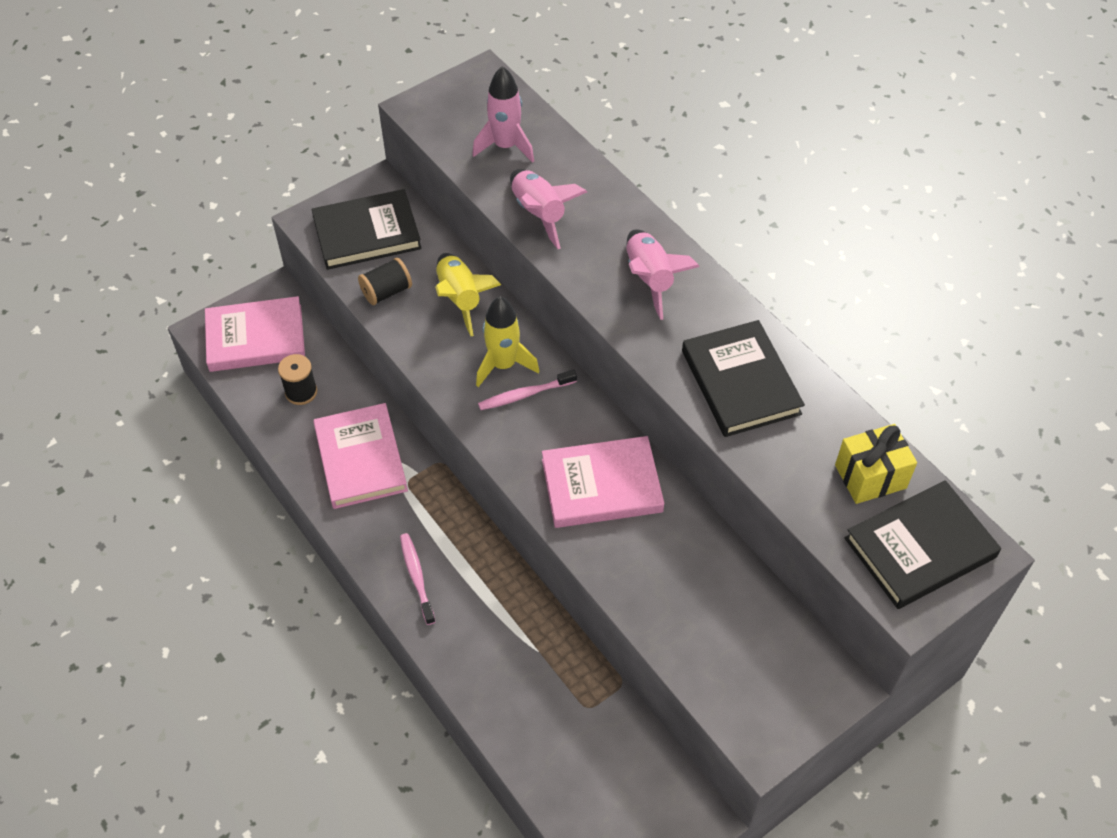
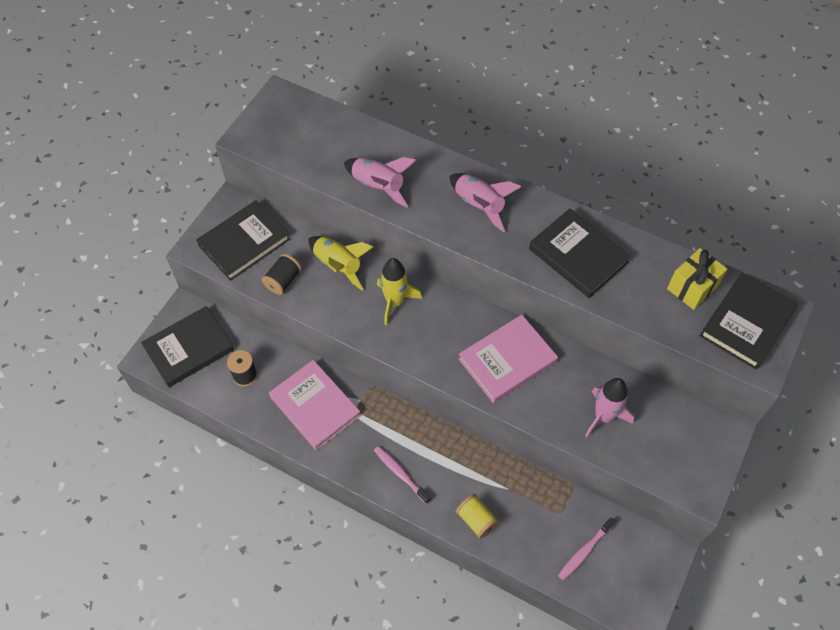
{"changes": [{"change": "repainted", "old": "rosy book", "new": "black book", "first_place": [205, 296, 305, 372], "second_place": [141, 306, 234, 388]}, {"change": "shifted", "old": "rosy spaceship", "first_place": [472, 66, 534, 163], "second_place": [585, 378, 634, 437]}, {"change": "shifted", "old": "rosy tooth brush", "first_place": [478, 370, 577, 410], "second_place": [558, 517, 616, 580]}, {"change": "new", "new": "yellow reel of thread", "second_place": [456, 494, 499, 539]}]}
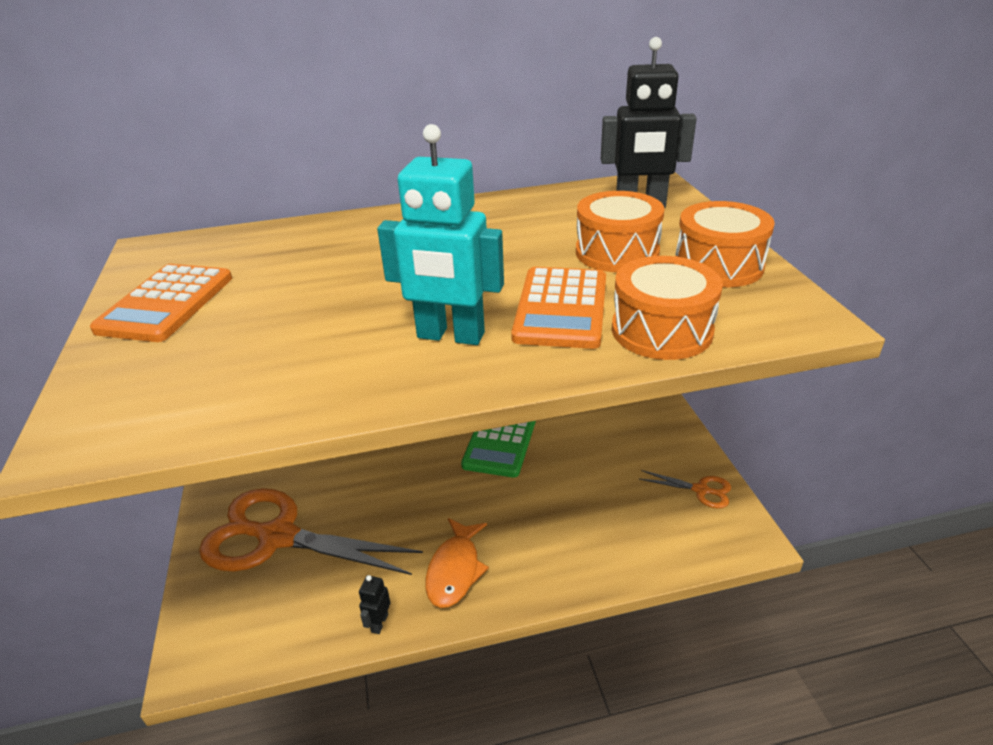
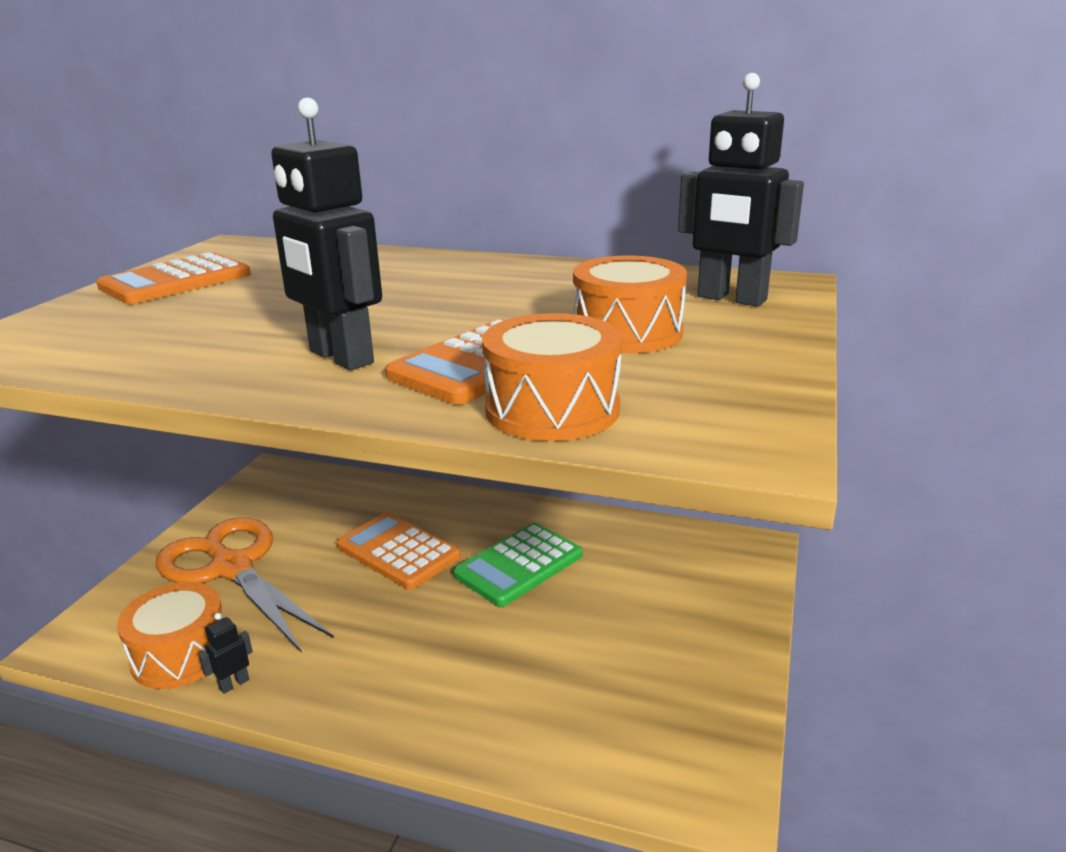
{"changes": [{"change": "repainted", "old": "teal robot", "new": "black robot", "first_place": [377, 124, 504, 345], "second_place": [271, 98, 382, 370]}, {"change": "gone", "old": "orange toy fish", "first_place": [425, 518, 489, 608]}, {"change": "gone", "old": "orange scissors", "first_place": [639, 470, 731, 509]}, {"change": "shifted", "old": "orange drum", "first_place": [675, 201, 775, 287], "second_place": [117, 582, 222, 689]}, {"change": "new", "new": "orange adding machine", "second_place": [337, 512, 461, 590]}]}
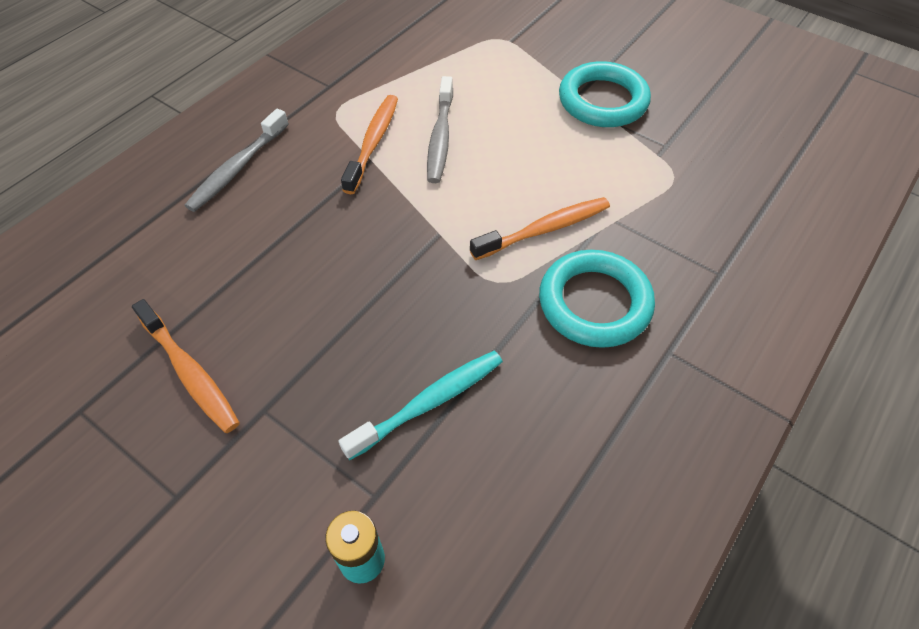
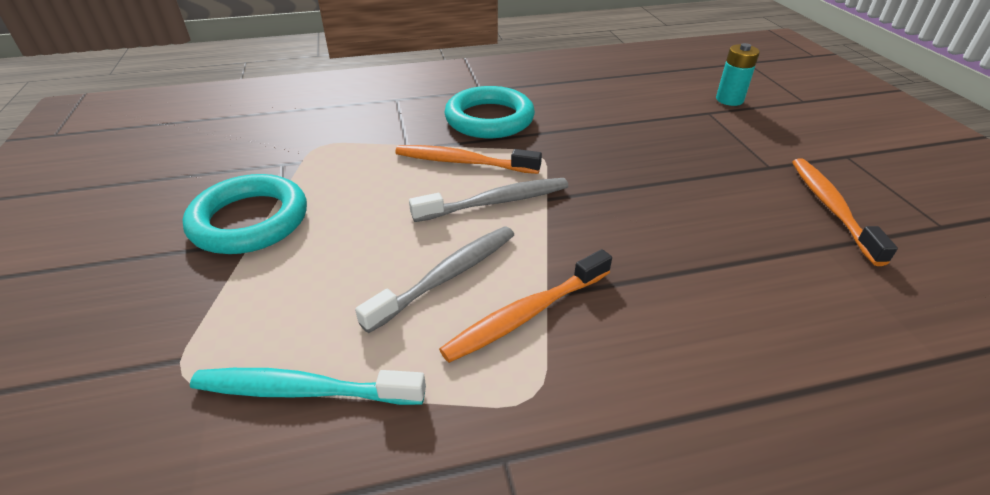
{"changes": [{"change": "shifted", "old": "ash-grey tooth brush", "first_place": [185, 109, 289, 212], "second_place": [409, 178, 568, 222]}, {"change": "shifted", "old": "teal tooth brush", "first_place": [338, 351, 503, 460], "second_place": [190, 368, 426, 405]}]}
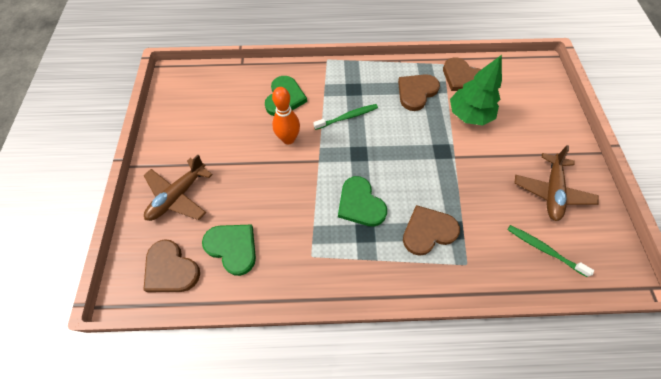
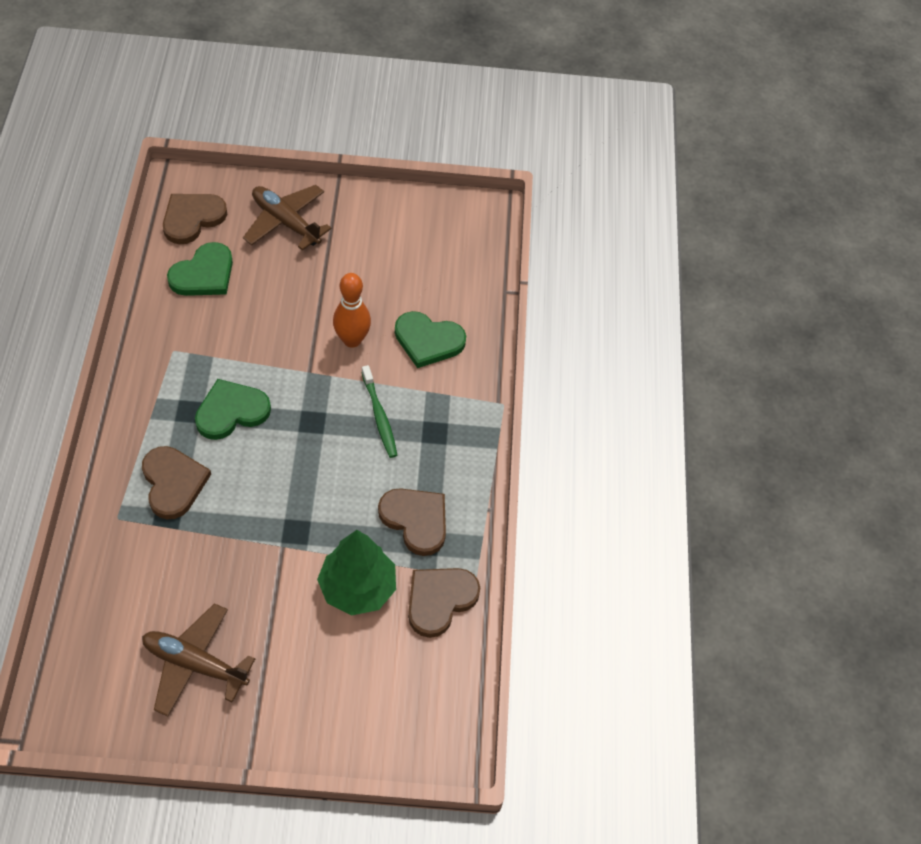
{"changes": [{"change": "gone", "old": "green tooth brush", "first_place": [508, 225, 594, 277]}]}
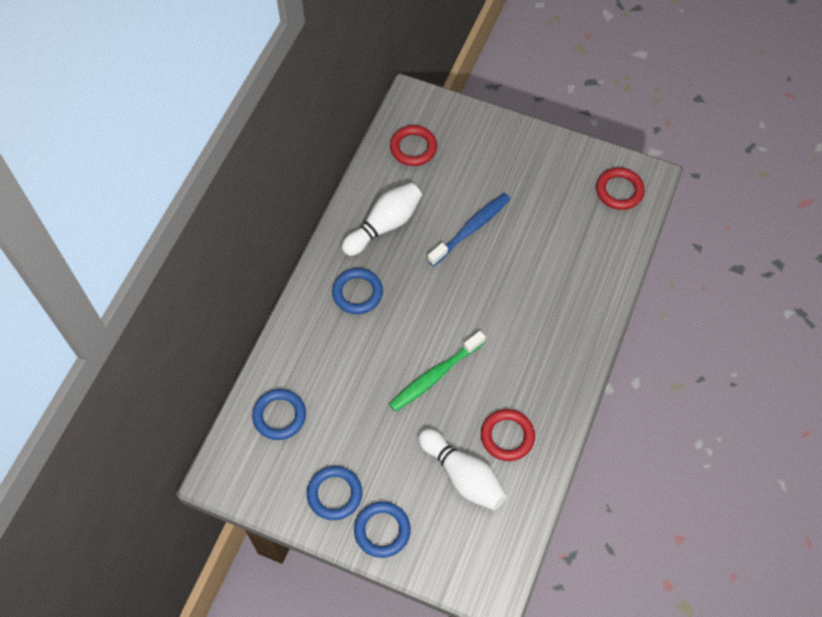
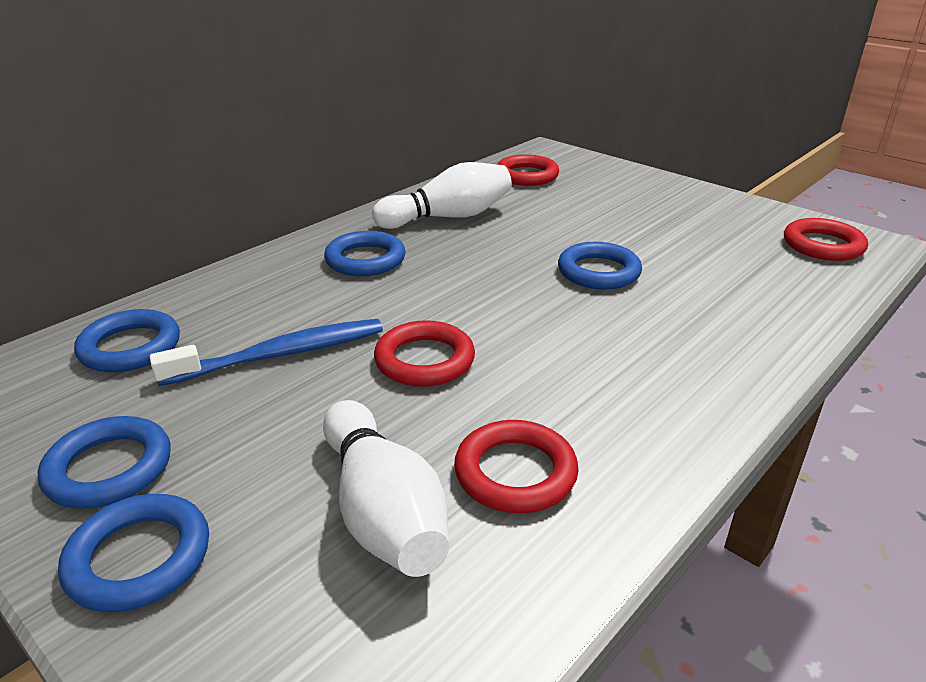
{"changes": [{"change": "swapped", "old": "green tooth brush", "new": "scarlet hoop", "first_place": [389, 331, 486, 412], "second_place": [374, 320, 475, 387]}, {"change": "shifted", "old": "royal blue tooth brush", "first_place": [427, 193, 510, 266], "second_place": [150, 319, 383, 386]}, {"change": "new", "new": "royal blue hoop", "second_place": [558, 242, 642, 290]}]}
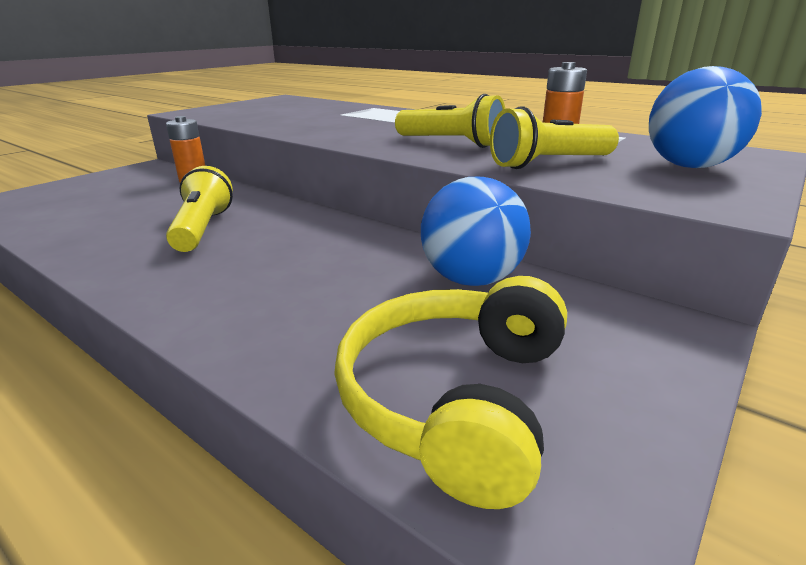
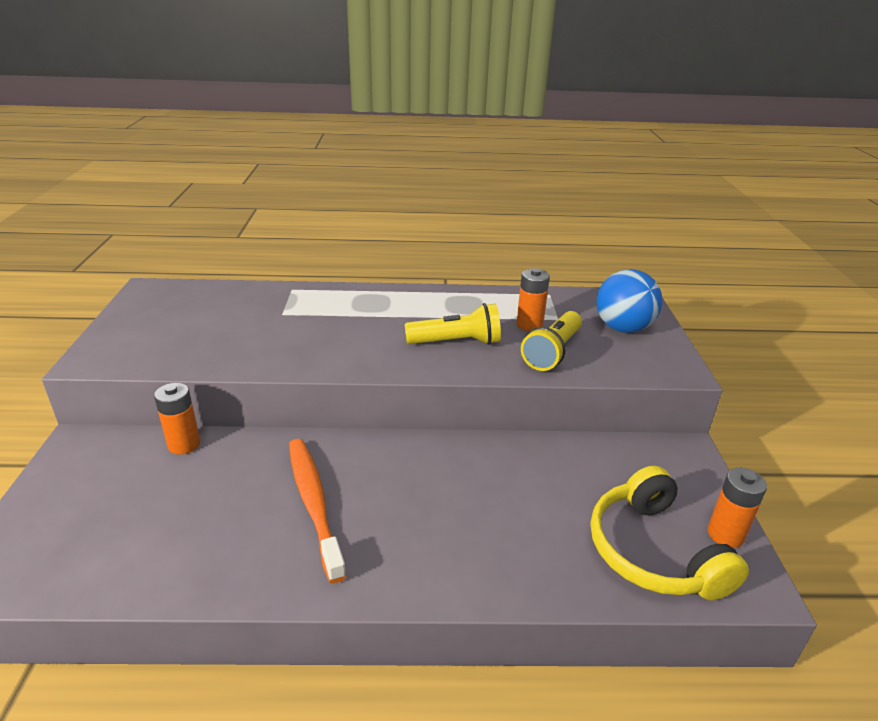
{"changes": [{"change": "swapped", "old": "yellow pocket torch", "new": "orange tooth brush", "first_place": [166, 166, 233, 252], "second_place": [289, 439, 347, 583]}, {"change": "gone", "old": "royal blue ball", "first_place": [421, 177, 531, 286]}, {"change": "new", "new": "orange AA battery", "second_place": [708, 468, 767, 548]}]}
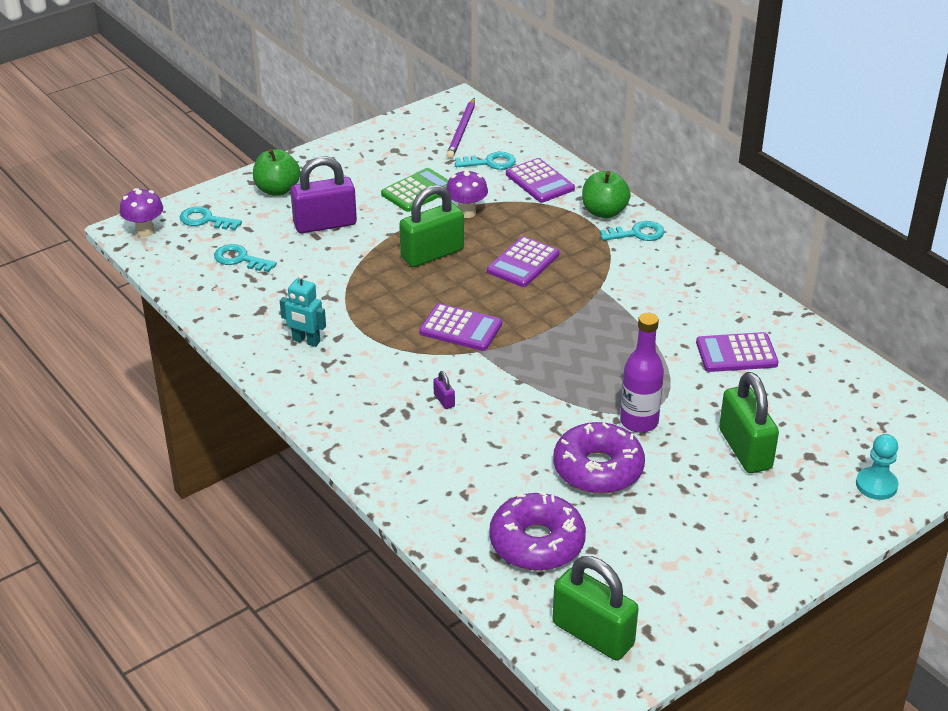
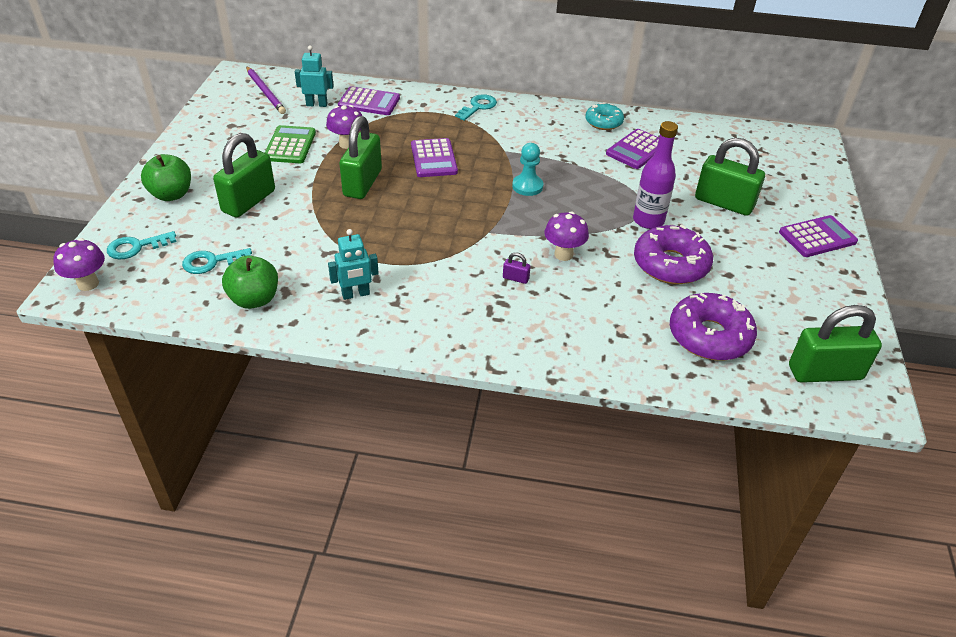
{"changes": [{"change": "repainted", "old": "violet small lock", "new": "green small lock", "first_place": [290, 156, 357, 233], "second_place": [213, 133, 275, 218]}, {"change": "shifted", "old": "violet adding machine", "first_place": [419, 303, 502, 351], "second_place": [779, 215, 858, 257]}, {"change": "swapped", "old": "teal key", "new": "teal robot", "first_place": [455, 152, 516, 170], "second_place": [295, 45, 334, 107]}, {"change": "shifted", "old": "green toy apple", "first_place": [582, 171, 631, 218], "second_place": [222, 256, 278, 309]}, {"change": "shifted", "old": "teal game pawn", "first_place": [856, 434, 899, 500], "second_place": [512, 143, 543, 196]}, {"change": "new", "new": "violet fungus", "second_place": [544, 211, 589, 261]}, {"change": "new", "new": "teal donut", "second_place": [585, 102, 624, 130]}]}
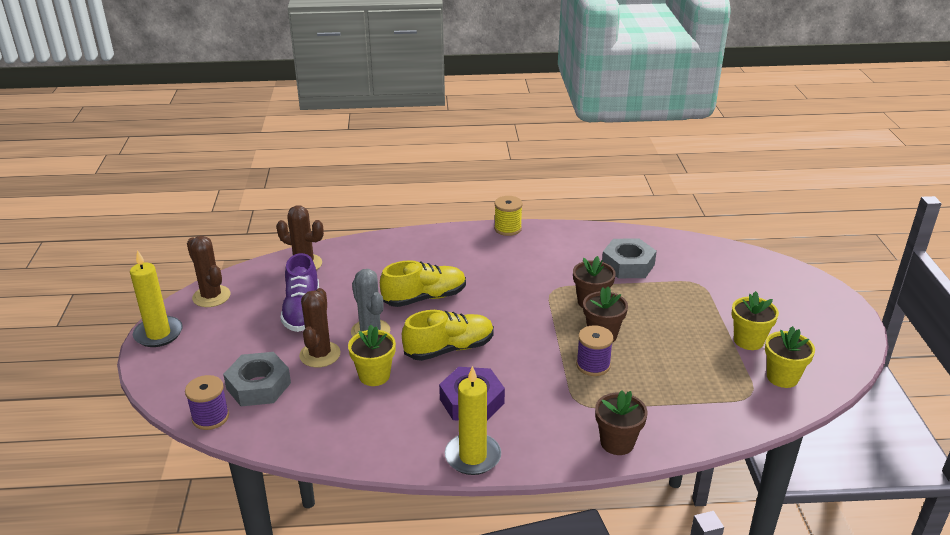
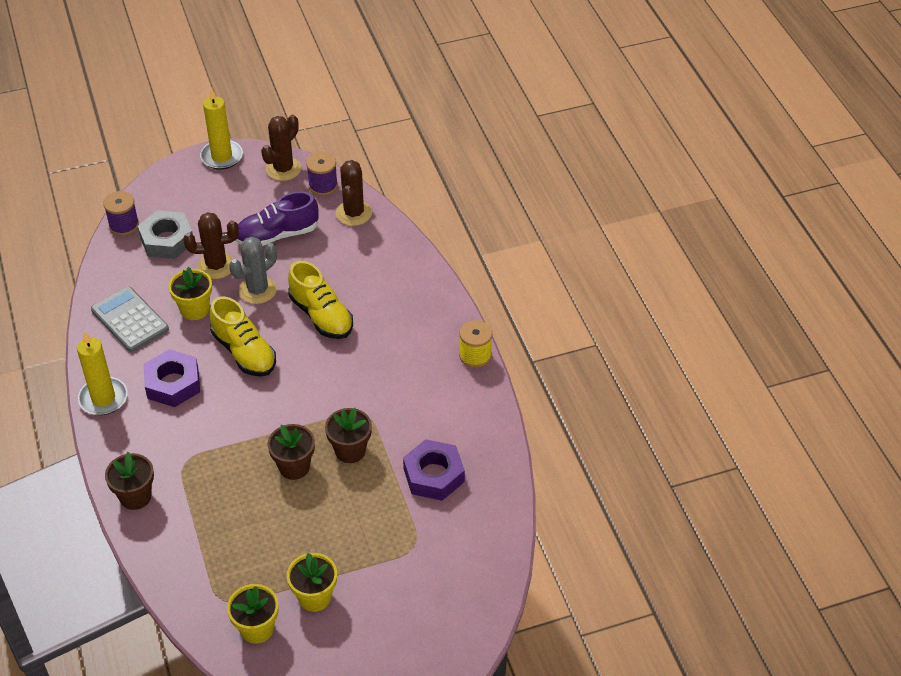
{"changes": [{"change": "shifted", "old": "violet reel of thread", "first_place": [576, 325, 613, 376], "second_place": [306, 152, 338, 196]}, {"change": "repainted", "old": "ash-grey nut", "new": "violet nut", "first_place": [602, 238, 657, 278], "second_place": [403, 439, 465, 501]}, {"change": "new", "new": "ash-grey adding machine", "second_place": [91, 286, 169, 352]}]}
